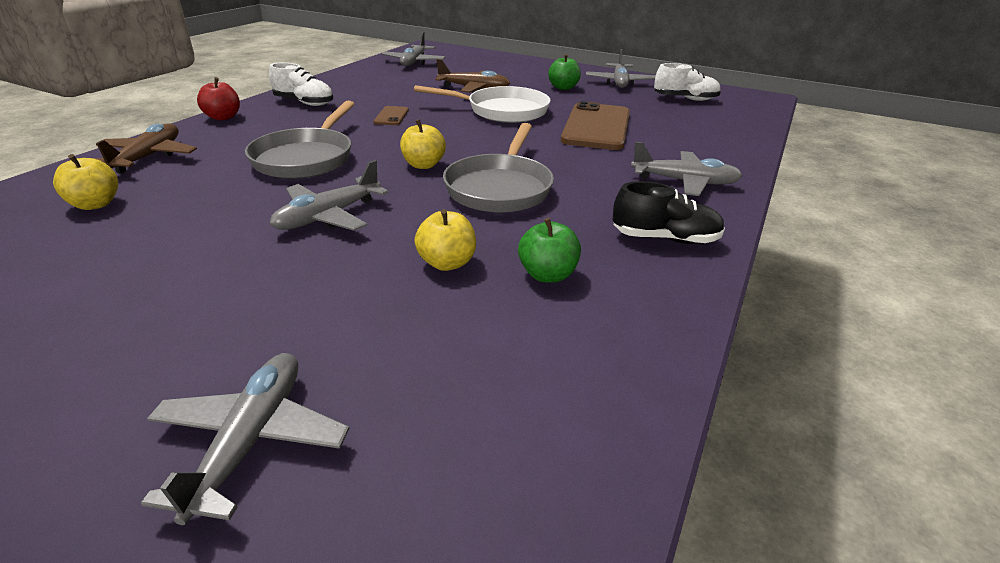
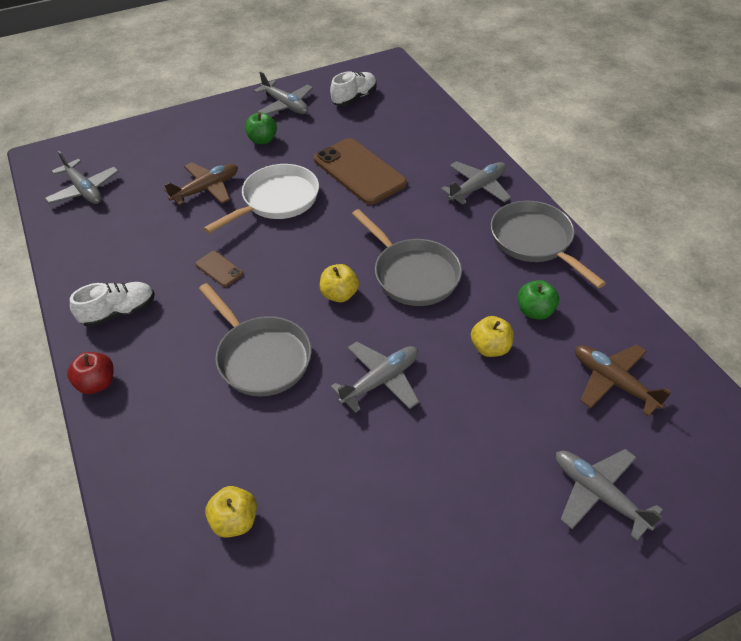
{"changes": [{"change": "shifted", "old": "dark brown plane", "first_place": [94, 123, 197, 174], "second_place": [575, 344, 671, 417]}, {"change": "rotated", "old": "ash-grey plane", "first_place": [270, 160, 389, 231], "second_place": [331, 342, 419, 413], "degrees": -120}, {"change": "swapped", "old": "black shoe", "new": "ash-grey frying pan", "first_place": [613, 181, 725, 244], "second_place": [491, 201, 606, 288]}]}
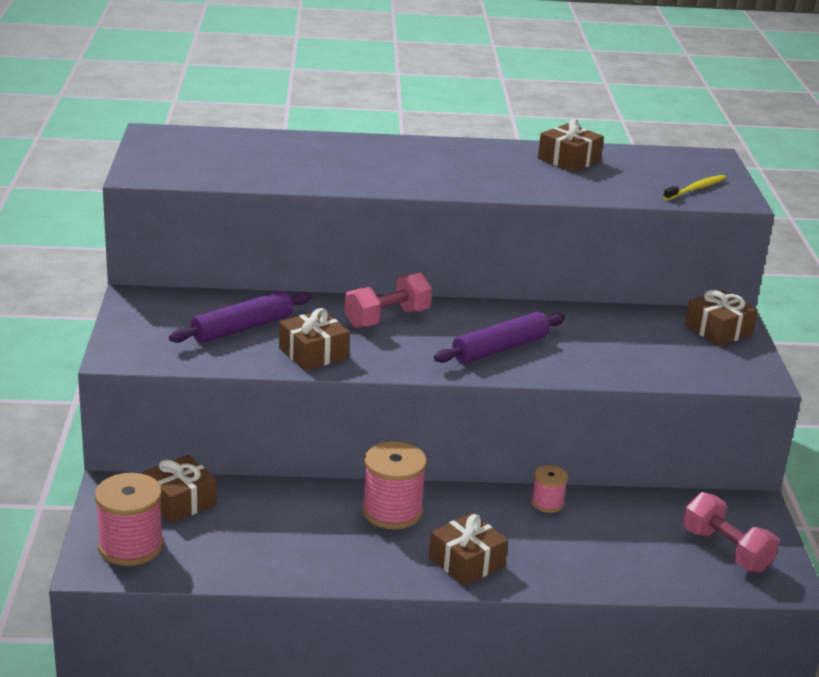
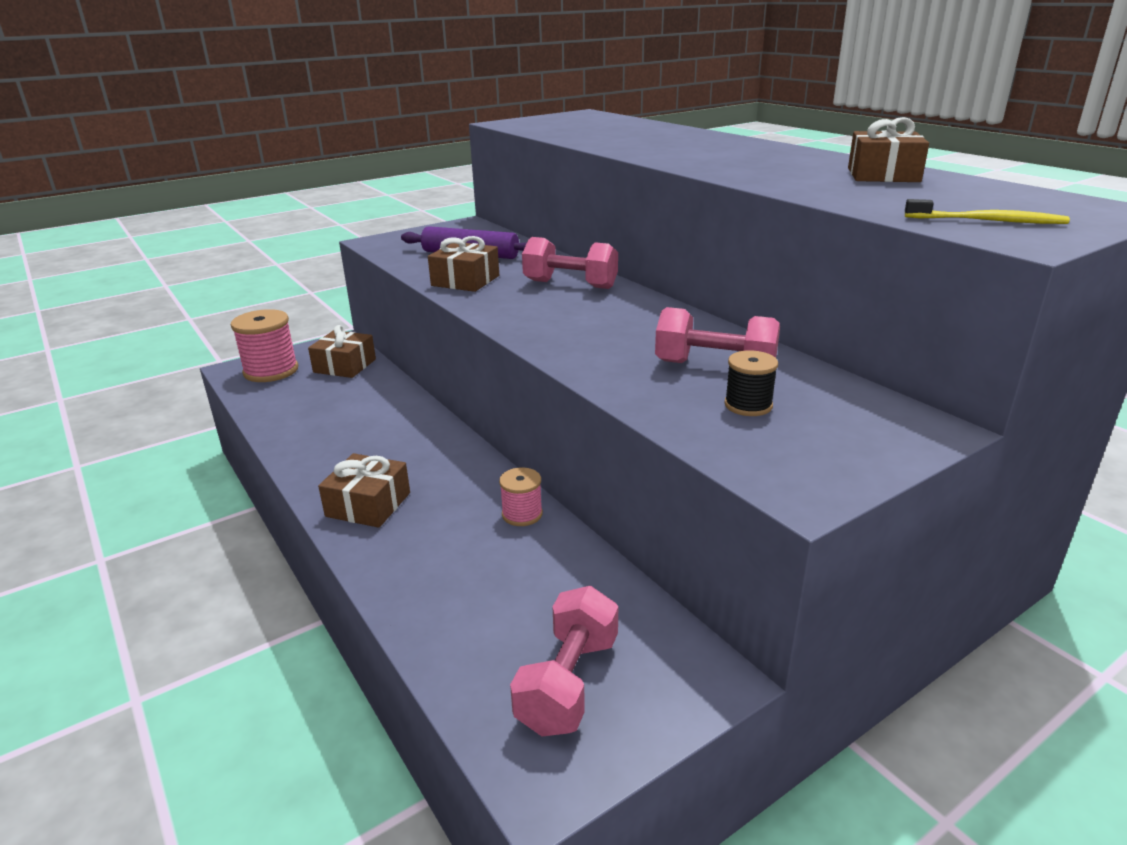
{"changes": [{"change": "gone", "old": "rosy reel of thread", "first_place": [362, 441, 427, 529]}, {"change": "gone", "old": "violet pastry roller", "first_place": [434, 312, 565, 364]}, {"change": "gone", "old": "dark brown gift", "first_place": [685, 290, 758, 346]}, {"change": "new", "new": "rosy free weight", "second_place": [655, 307, 780, 363]}, {"change": "new", "new": "black reel of thread", "second_place": [724, 350, 778, 416]}]}
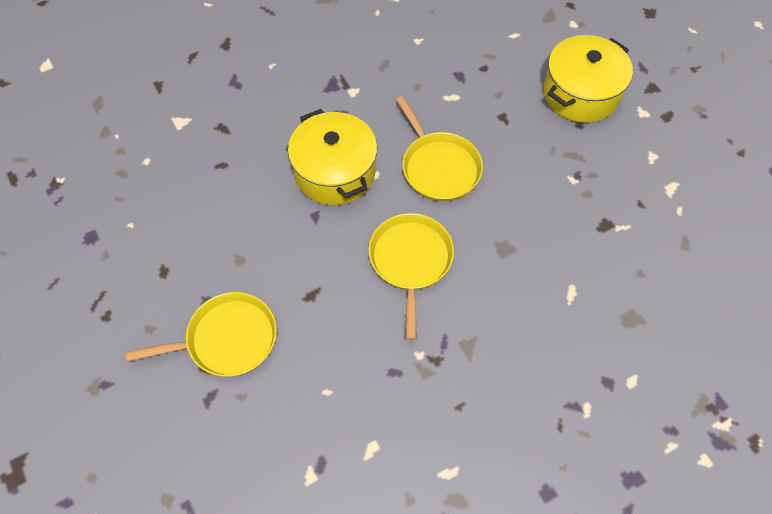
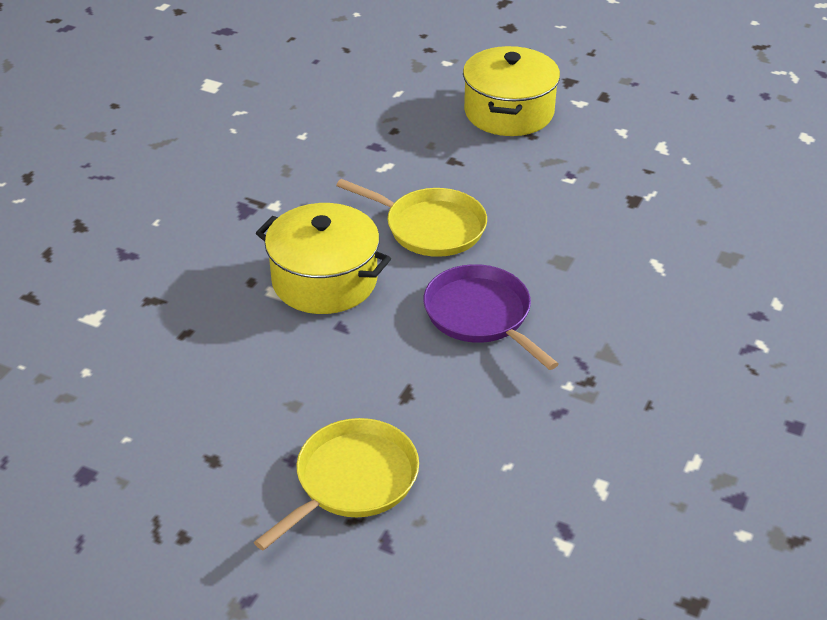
{"changes": [{"change": "repainted", "old": "yellow frying pan", "new": "violet frying pan", "first_place": [368, 213, 454, 340], "second_place": [423, 264, 558, 370]}]}
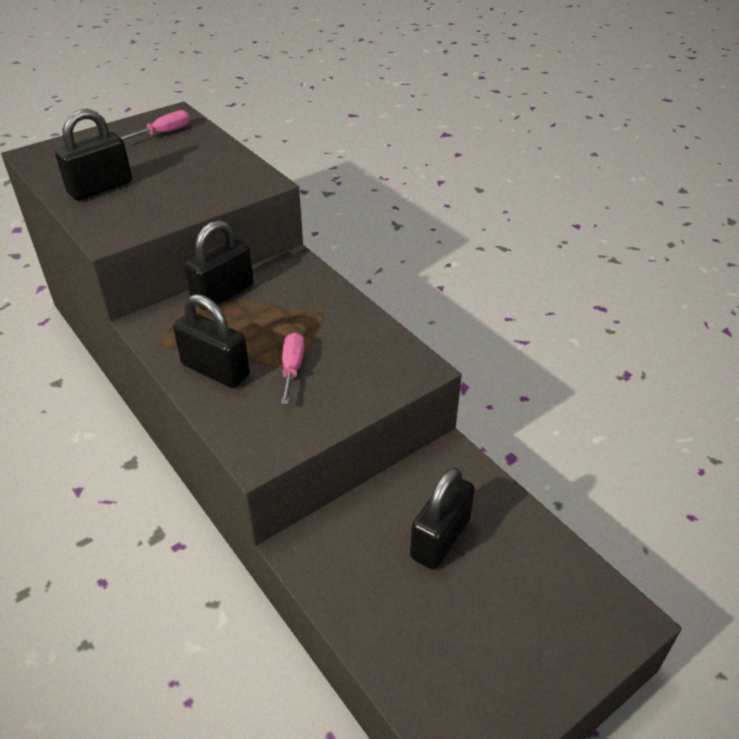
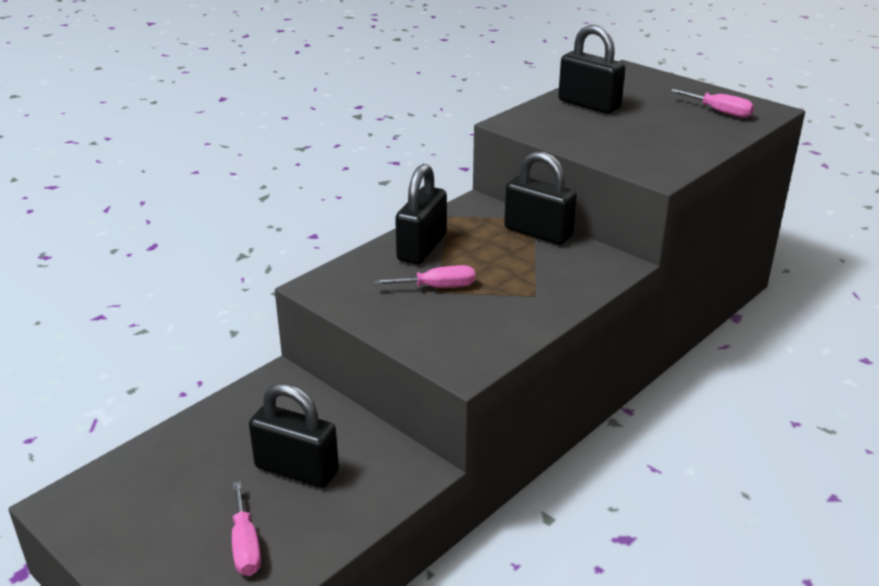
{"changes": [{"change": "new", "new": "rosy hand screwdriver", "second_place": [232, 481, 261, 576]}]}
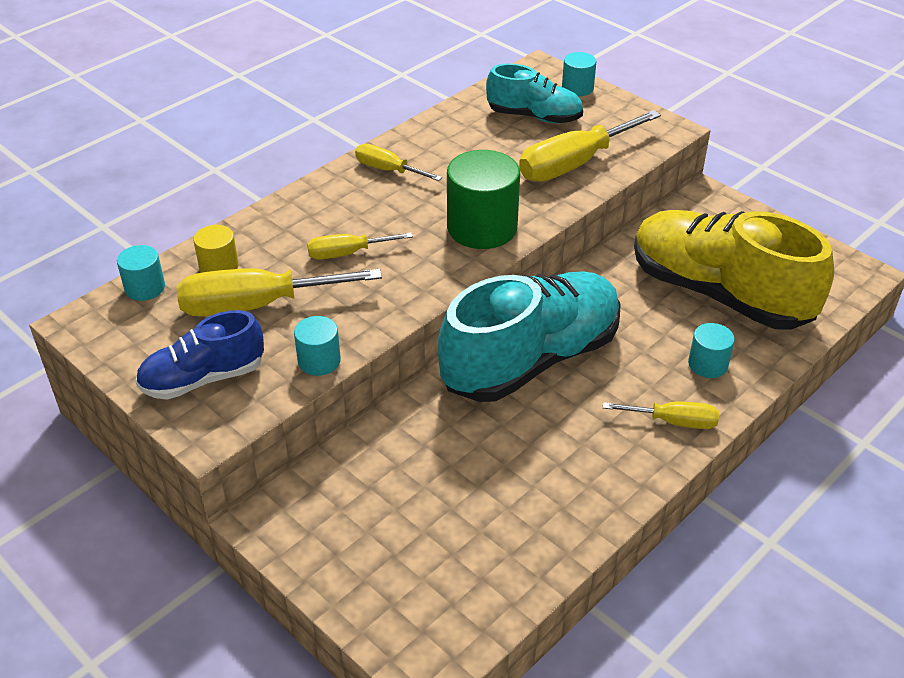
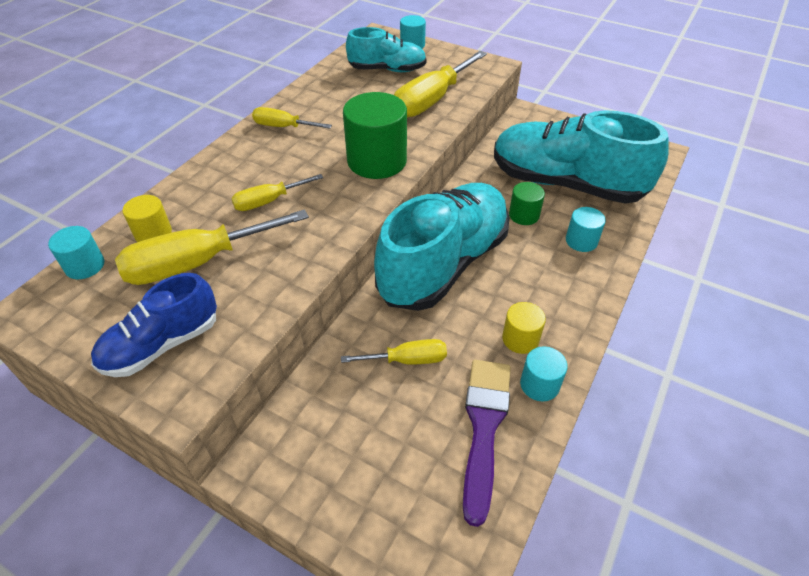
{"changes": [{"change": "shifted", "old": "teal solid cylinder", "first_place": [294, 316, 341, 376], "second_place": [520, 346, 568, 401]}, {"change": "shifted", "old": "yellow hand screwdriver", "first_place": [603, 401, 719, 429], "second_place": [341, 339, 447, 365]}, {"change": "repainted", "old": "yellow shoe", "new": "teal shoe", "first_place": [634, 210, 834, 330], "second_place": [494, 110, 669, 204]}, {"change": "new", "new": "violet paint brush", "second_place": [463, 360, 511, 527]}, {"change": "new", "new": "yellow solid cylinder", "second_place": [502, 302, 546, 354]}, {"change": "new", "new": "green solid cylinder", "second_place": [509, 182, 545, 225]}]}
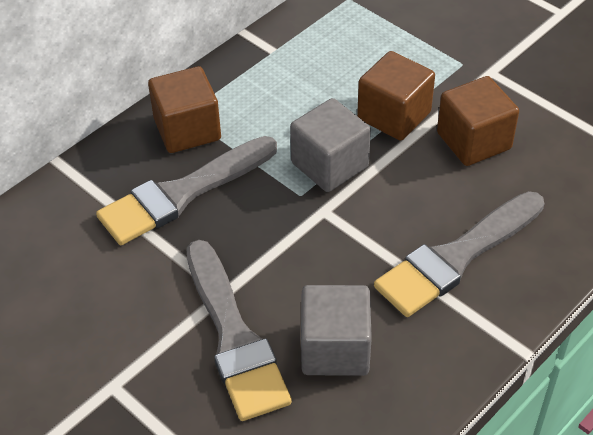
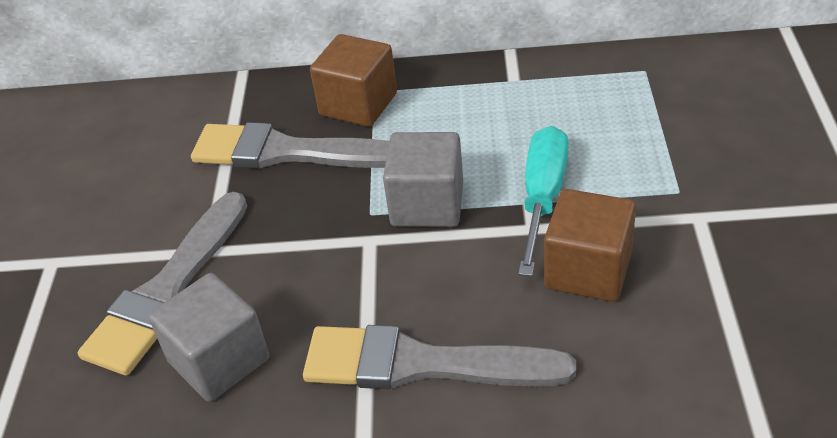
{"changes": [{"change": "swapped", "old": "dark brown block", "new": "teal hand screwdriver", "first_place": [357, 51, 435, 141], "second_place": [518, 126, 569, 276]}]}
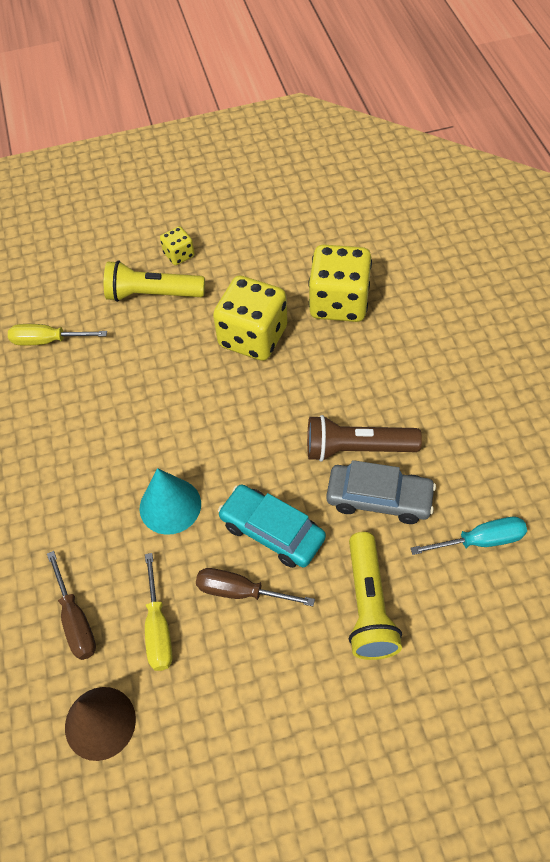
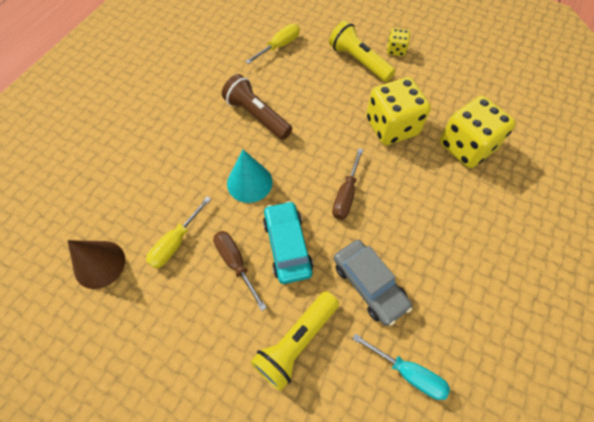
{"changes": [{"change": "rotated", "old": "yellow hand screwdriver", "first_place": [8, 324, 107, 346], "second_place": [245, 24, 300, 64], "degrees": 90}, {"change": "shifted", "old": "dark brown hand screwdriver", "first_place": [47, 551, 96, 660], "second_place": [332, 148, 364, 220]}, {"change": "shifted", "old": "dark brown pocket torch", "first_place": [307, 415, 422, 462], "second_place": [222, 74, 292, 140]}]}
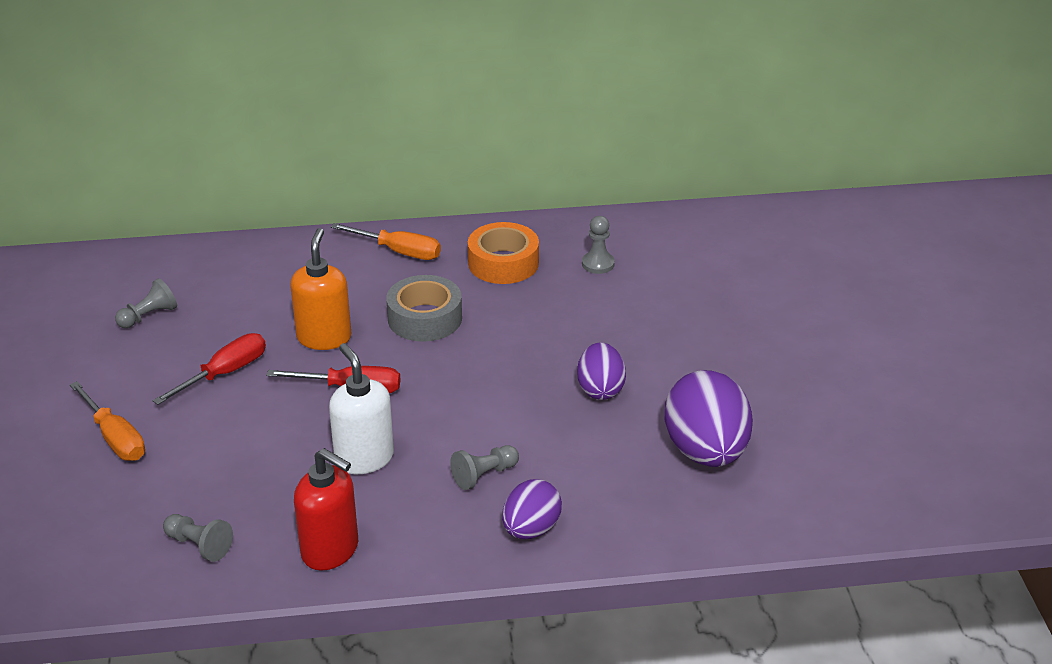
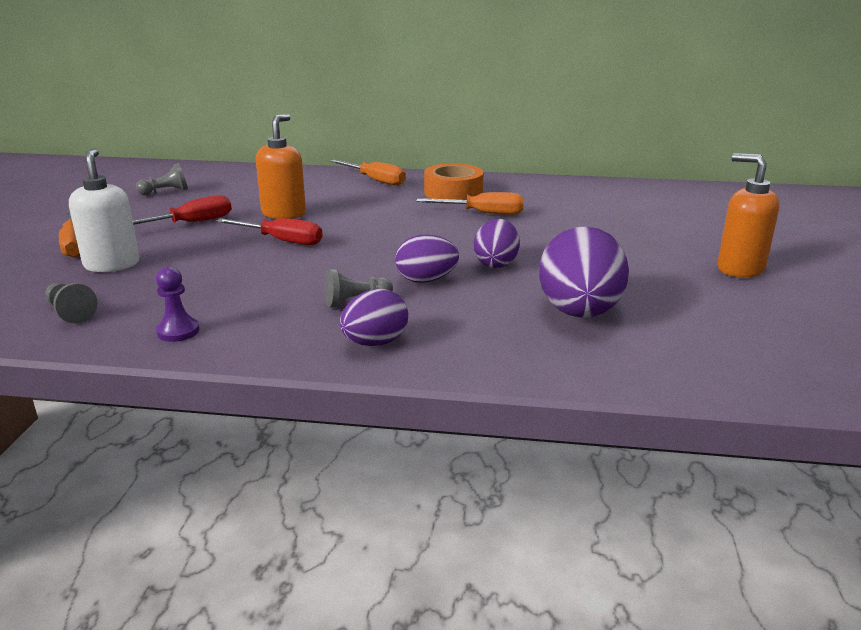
{"changes": [{"change": "swapped", "old": "scarlet soap pump", "new": "violet game pawn", "first_place": [294, 448, 358, 571], "second_place": [156, 267, 199, 342]}, {"change": "shifted", "old": "white soap pump", "first_place": [329, 343, 394, 474], "second_place": [69, 149, 140, 272]}, {"change": "gone", "old": "ash-grey roll of tape", "first_place": [386, 275, 462, 342]}, {"change": "gone", "old": "ash-grey game pawn", "first_place": [582, 216, 615, 274]}, {"change": "new", "new": "violet toy egg", "second_place": [395, 235, 459, 283]}, {"change": "new", "new": "orange hand screwdriver", "second_place": [416, 192, 524, 215]}, {"change": "new", "new": "orange soap pump", "second_place": [717, 153, 780, 277]}]}
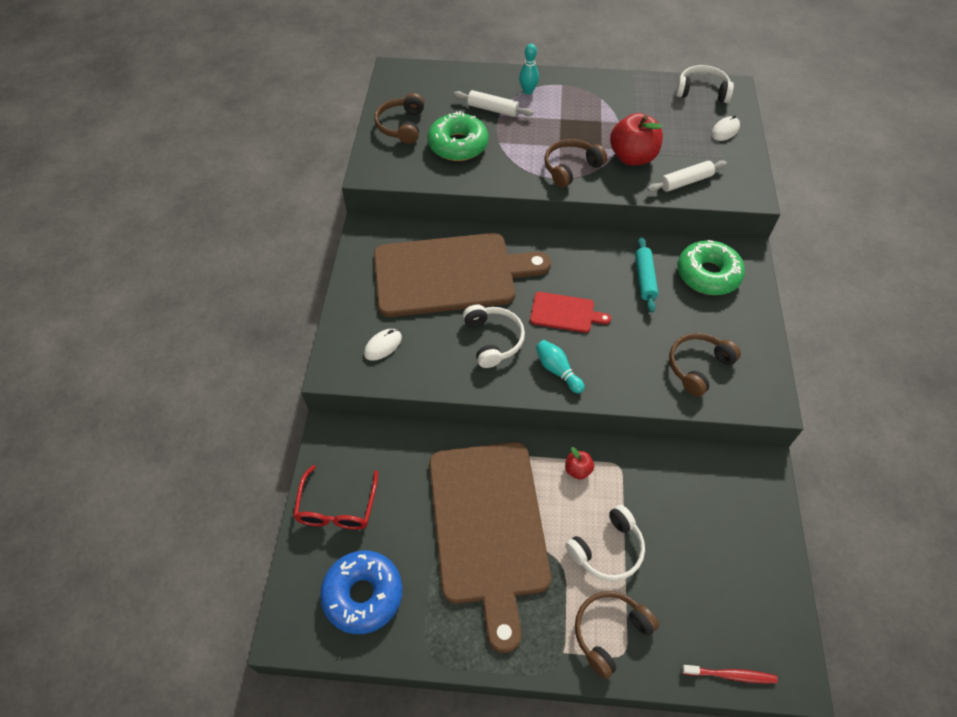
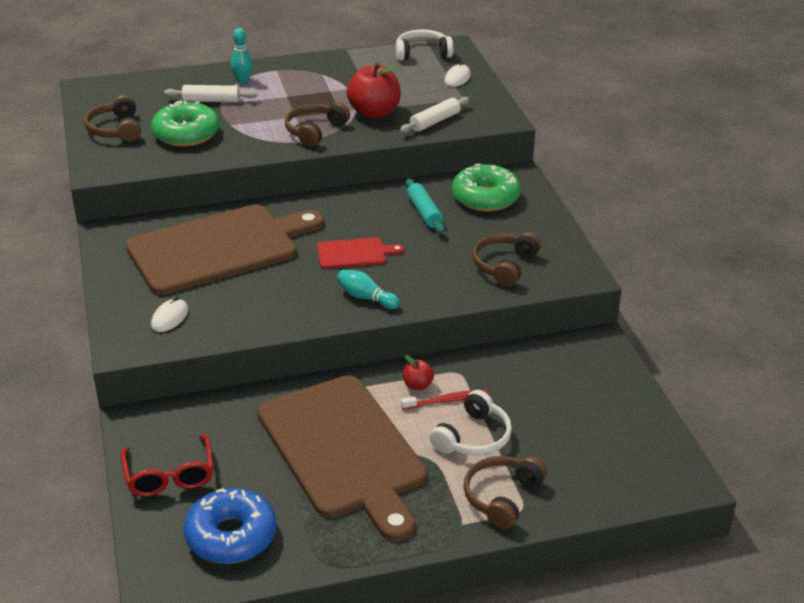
{"changes": [{"change": "gone", "old": "white headphones", "first_place": [463, 304, 525, 368]}, {"change": "shifted", "old": "scarlet tooth brush", "first_place": [682, 665, 778, 683], "second_place": [401, 390, 488, 410]}]}
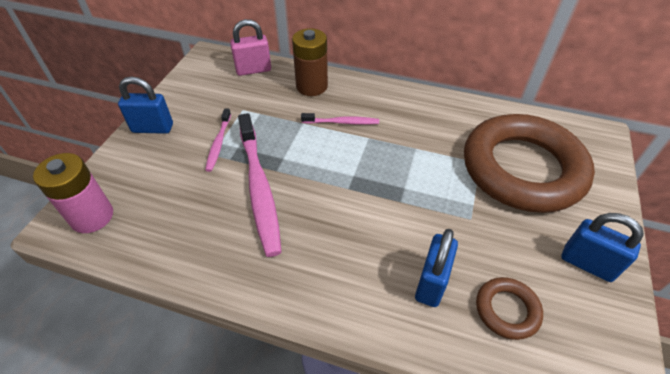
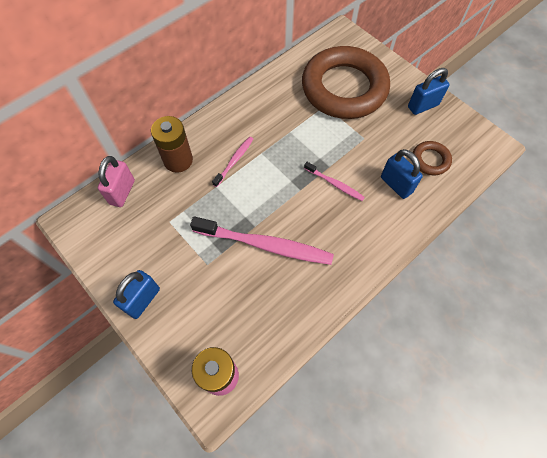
{"changes": [{"change": "shifted", "old": "rosy tooth brush", "first_place": [205, 108, 231, 172], "second_place": [304, 162, 365, 201]}]}
